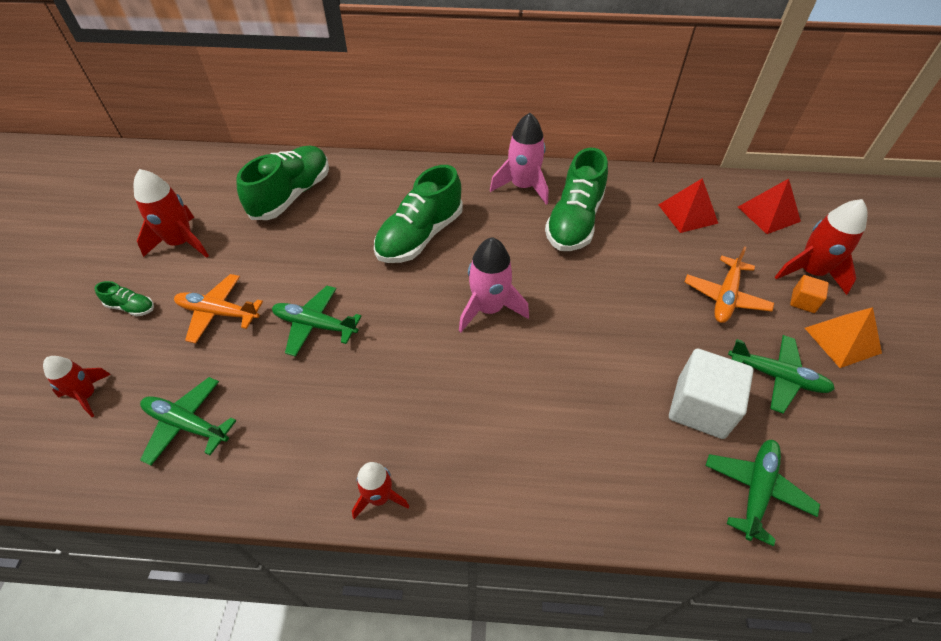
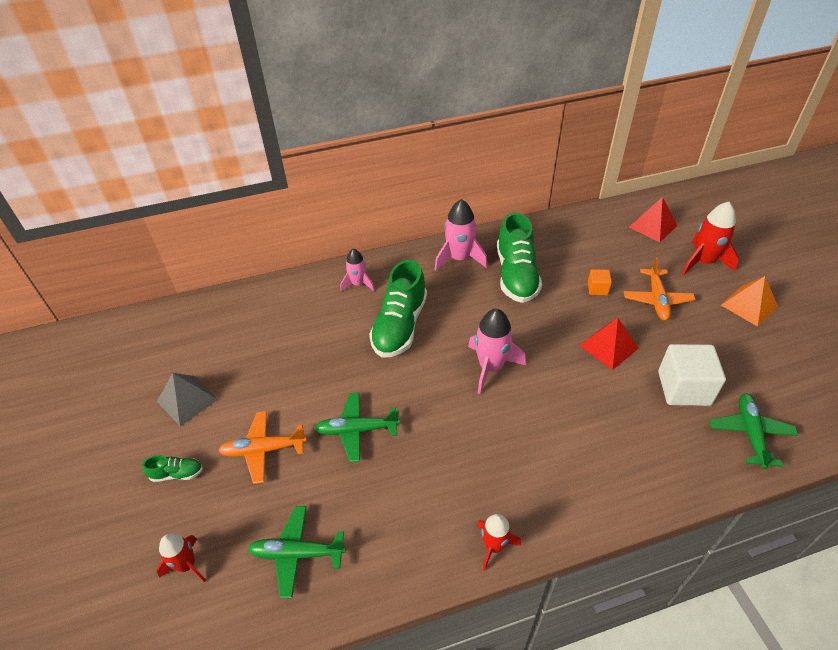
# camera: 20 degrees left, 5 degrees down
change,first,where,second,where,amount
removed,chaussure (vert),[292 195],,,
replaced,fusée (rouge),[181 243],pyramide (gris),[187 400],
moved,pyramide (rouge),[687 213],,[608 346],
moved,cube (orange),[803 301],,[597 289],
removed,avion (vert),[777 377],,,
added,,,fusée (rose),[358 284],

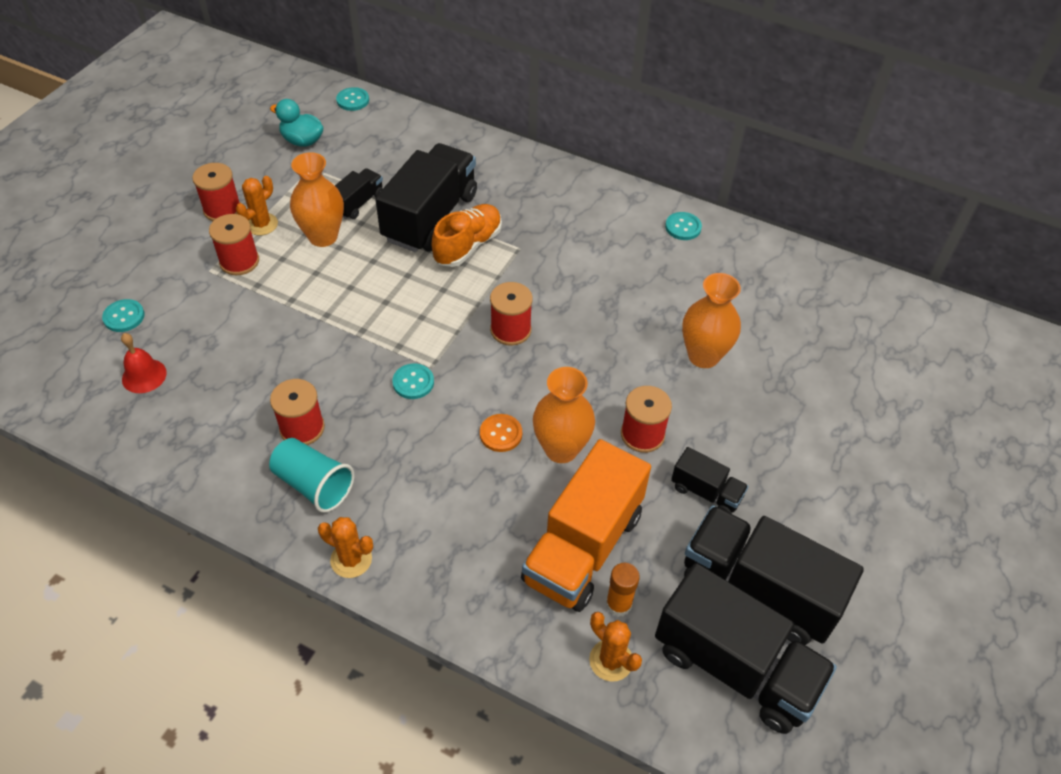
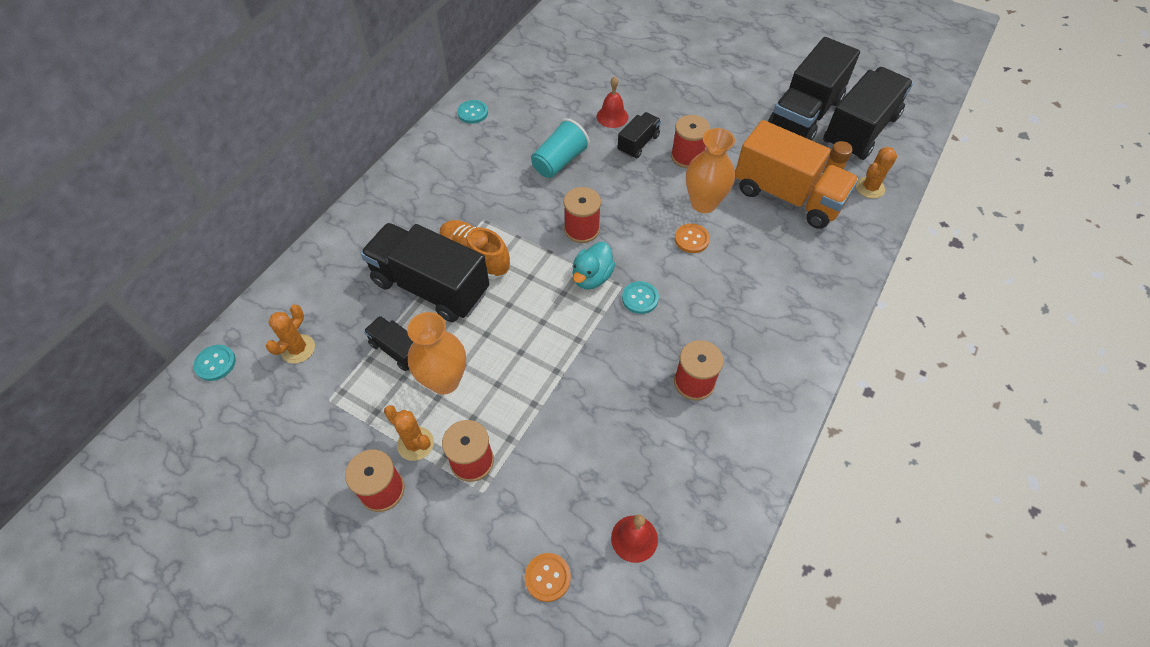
# camera: 85 degrees left, 5 degrees up
change,first,where,second,where,amount
moved,canard (turquoise),[302 141],,[592 277],
replaced,vase (orange),[703 356],cloche (rouge),[612 116],
recoloured,bouton (turquoise),[124 317],bouton (orange),[547 577],
moved,gobelet (turquoise),[313 485],,[559 162],
moved,camion (noir),[706 492],,[638 144],
moved,cactus (orange),[351 559],,[298 349],

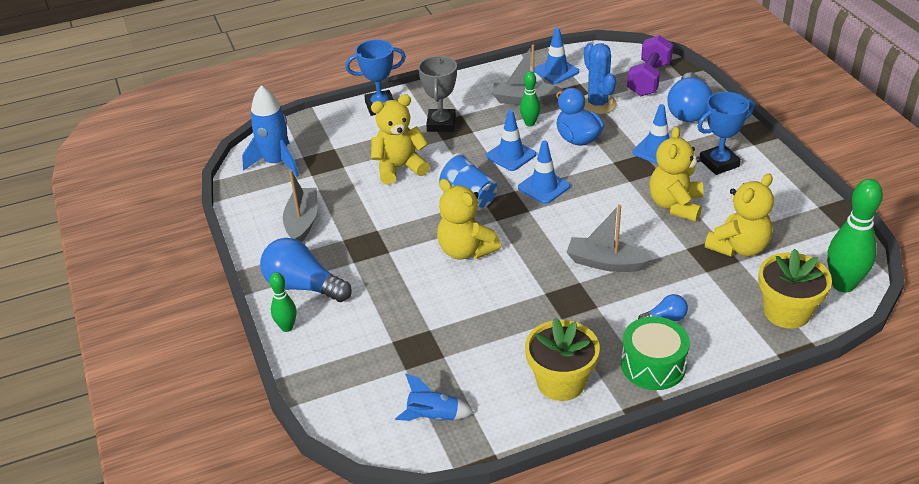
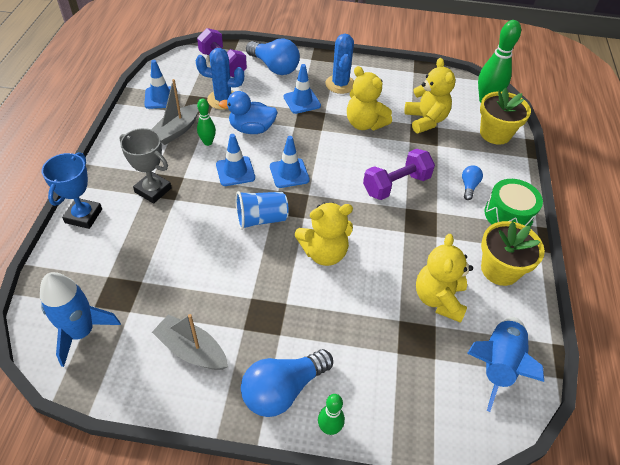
# camera: 65 degrees left, 10 degrees up
change,first,where,second,where,amount
replaced,trophée (bleu),[719 163],cactus (bleu),[340 84],
moved,ours en peluche (jaune),[399 168],,[438 299],
replaced,bateau (gris),[606 263],haltère (violet),[396 185],
resized,fusée (bleu),[433 416],,[497 364],x1.62

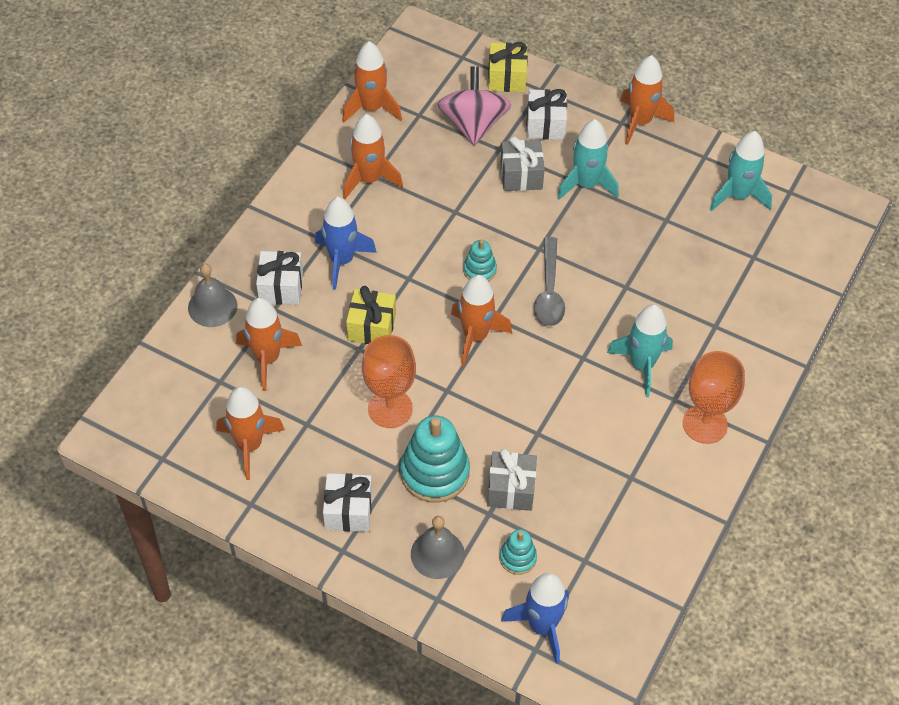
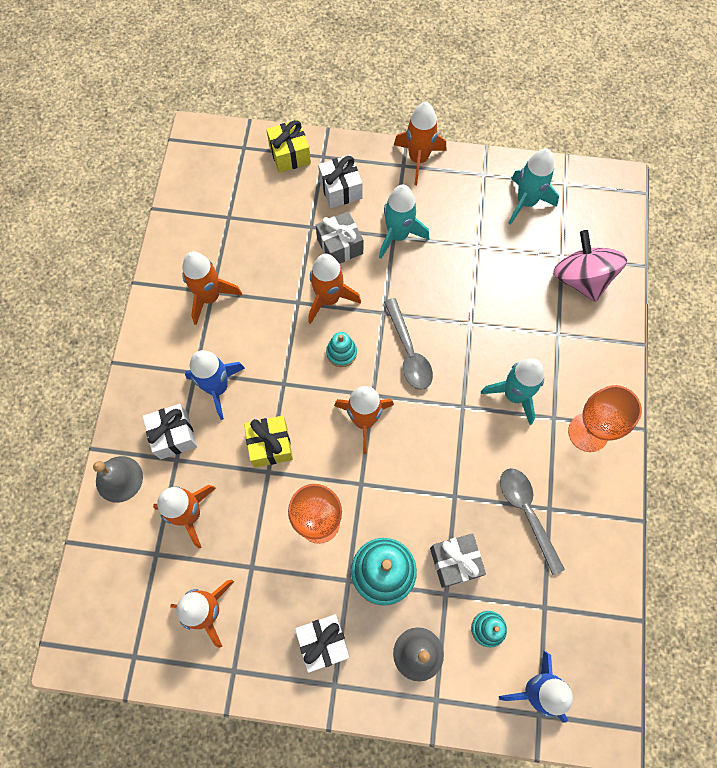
# camera: 20 degrees left, 15 degrees up
change,first,where,second,where,amount
moved,fusée (orange),[371 108],,[329 299],
moved,toupie (rose),[473 124],,[581 279],
added,,,cuillère (gris),[526 513],

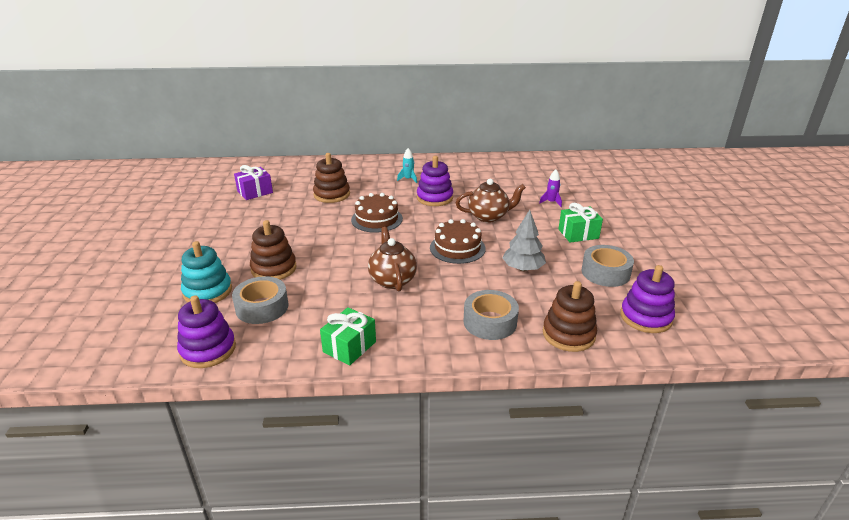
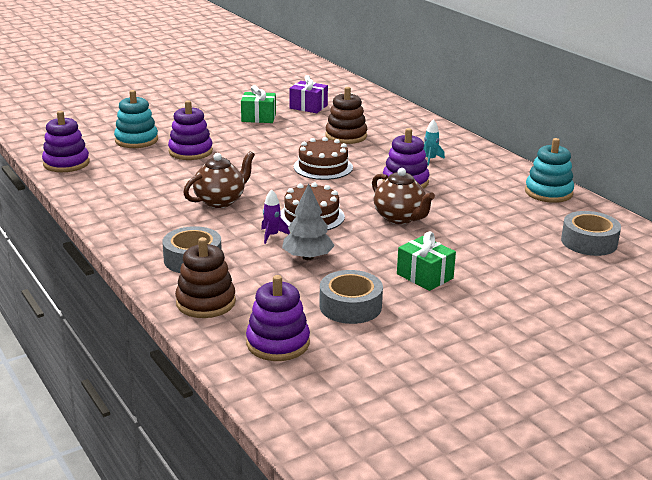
# camera: 60 degrees right, 5 degrees down
change,first,where,second,where,amount
moved,fusée (violet),[551 202],,[272 235],
recoloured,jouet à empiler (marron),[274 268],jouet à empiler (violet),[190 152],
moved,ruban adhésif (gris),[262 307],,[589 242],
moved,cadeau (vert),[349 347],,[258 118],
added,,,jouet à empiler (turquoise),[548 192],

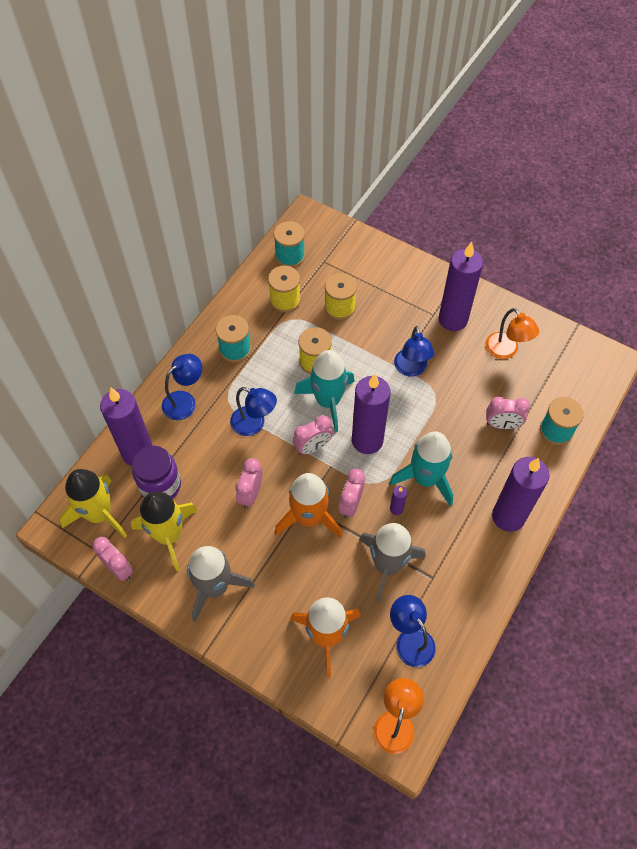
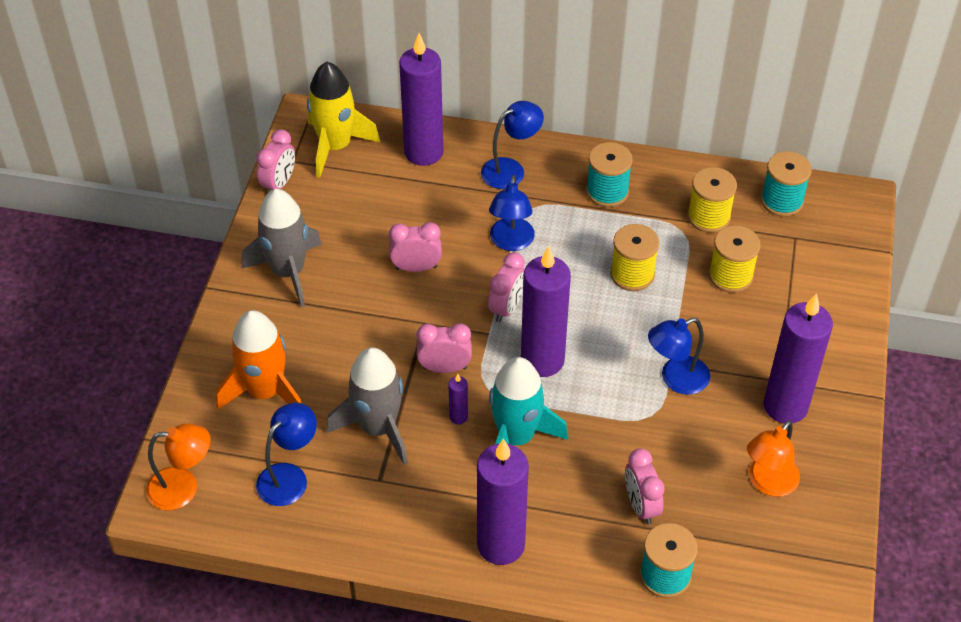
# camera: 70 degrees right, 10 degrees down
change,first,where,second,where,amount
removed,fusée (turquoise),[328 401],,,
turned,lampe (bleu),[185 401],,[511 169],60 degrees counterclockwise
turned,réveil (rose),[312 447],,[506 308],105 degrees counterclockwise
removed,bocal (violet),[160 485],,,
removed,fusée (orange),[309 517],,,
removed,fusée (jaune),[168 535],,,

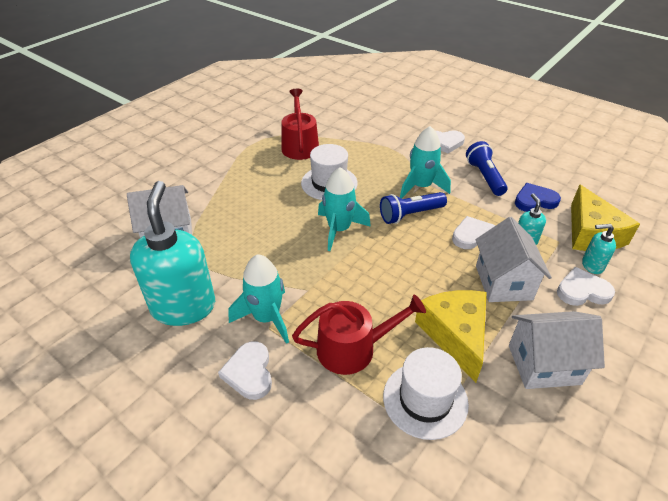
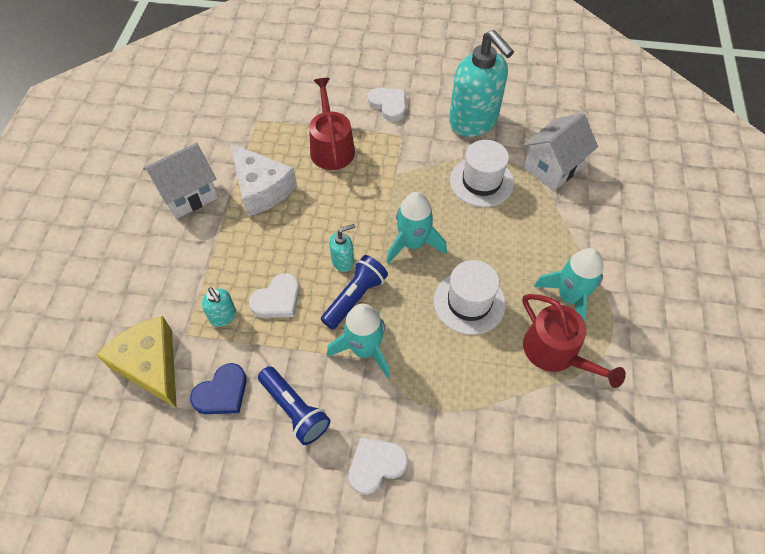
# camera: 150 degrees right, 15 degrees up
change,first,where,second,where,amount
removed,maison (blanc),[503 282],,,
moved,distributeur de savon (turquoise),[592 265],,[343 261],
moved,fusée (turquoise),[266 318],,[569 297],
removed,cœur (blanc),[582 291],,,
recoloured,fromage (jaune),[455 335],fromage (blanc),[261 188],
turned,arrosoir (rouge),[353 348],,[331 147],120 degrees clockwise
moved,chapeau (blanc),[425 399],,[481 181],

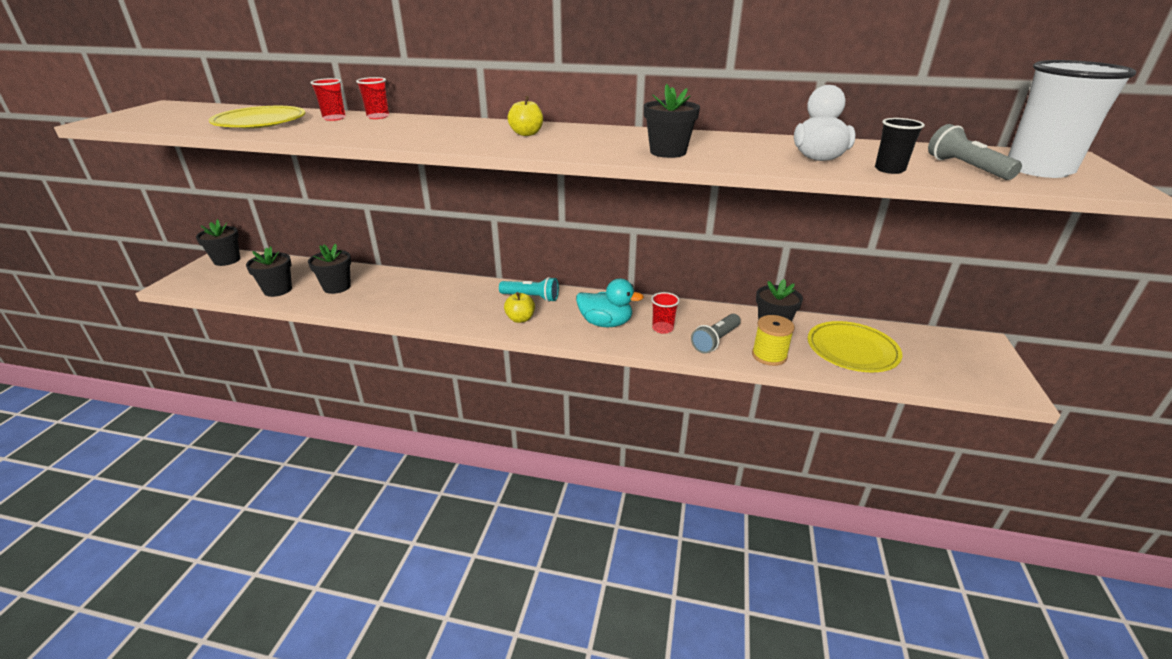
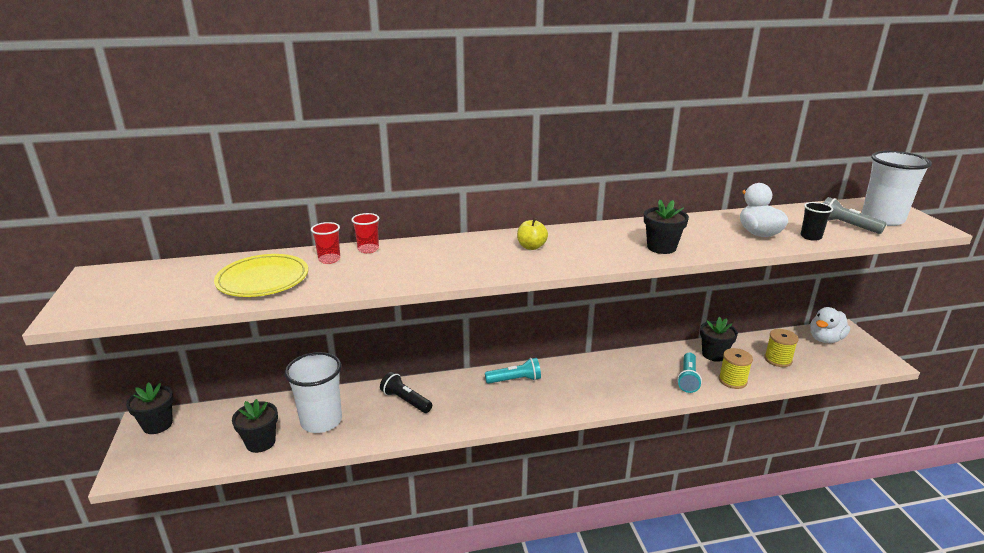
# camera: 25 degrees left, 5 degrees down
change,first,where,second,where,amount
replaced,pot de fleurs (noir),[337 287],gobelet (blanc),[321 421],
removed,canard (turquoise),[605 323],,,
removed,pomme (jaune),[520 319],,,
removed,gobelet (rouge),[662 328],,,
recoloured,lampe de poche (gris),[715 341],lampe de poche (turquoise),[688 379],
replaced,assiette (jaune),[852 350],bobine (jaune),[778 359],
added,,,canard (blanc),[825 339],
added,,,lampe de poche (noir),[405 400],

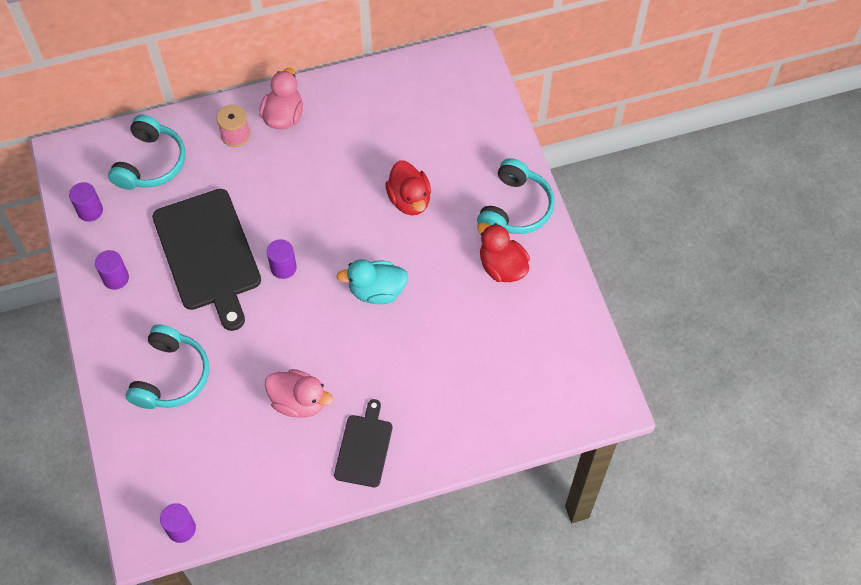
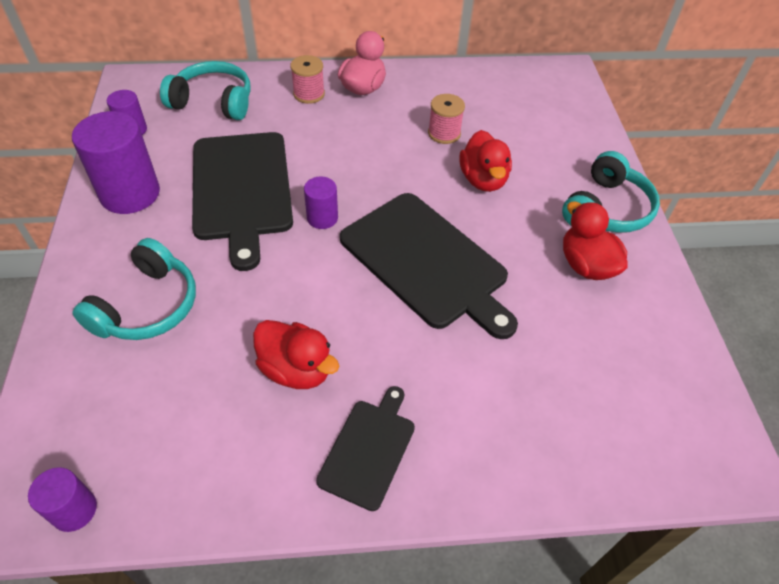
# camera: 10 degrees right, 10 degrees down
change,first,where,second,where,amount
turned,casque audio (turquoise),[151 163],,[213 102],105 degrees counterclockwise
resized,cylindre (violet),[116 278],,[130 193],x1.91
replaced,canard (turquoise),[377 291],planche à découper (noir),[427 262],
recoloured,canard (rose),[299 401],canard (rouge),[296 369],
added,,,bobine (rose),[444 133],

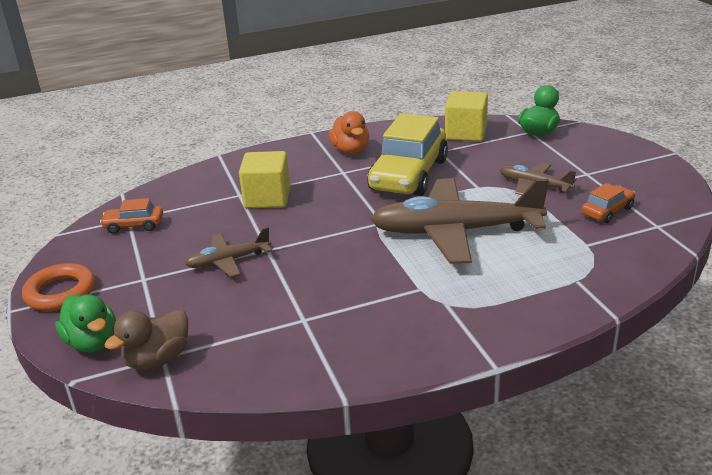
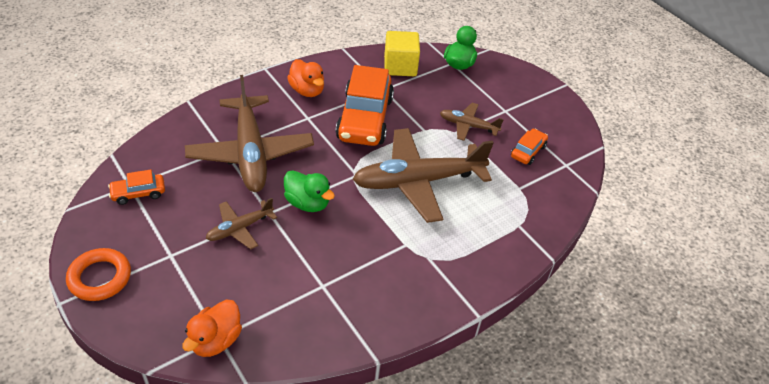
# camera: 20 degrees left, 15 degrees up
change,first,where,second,where,amount
recoloured,voiture (jaune),[408 175],voiture (orange),[365 119],
replaced,cube (jaune),[267 198],avion (marron),[250 153],
moved,canard (vert),[93 343],,[307 203],
recoloured,canard (marron),[157 359],canard (orange),[215 340],

